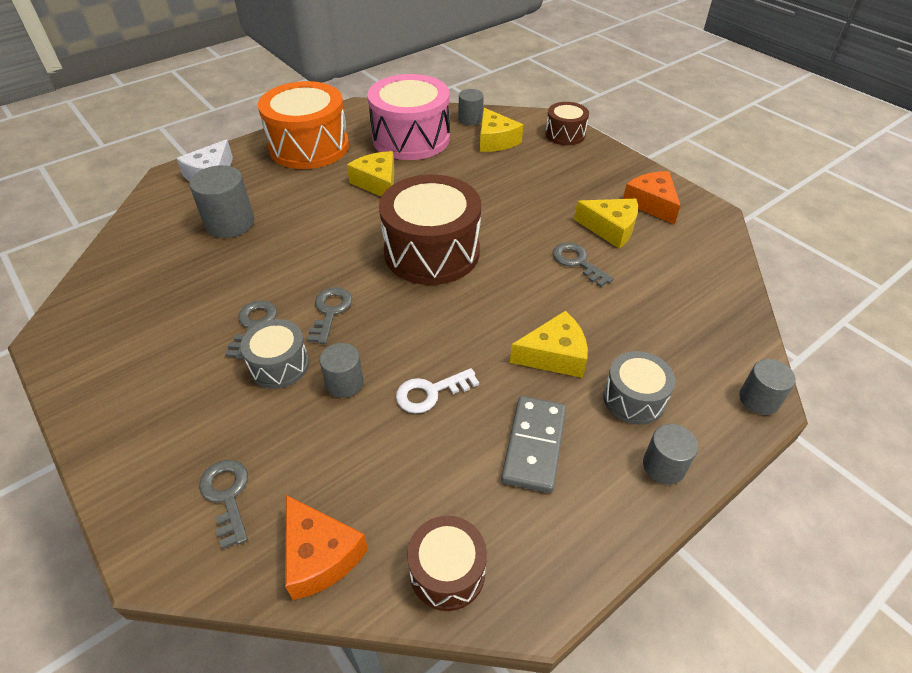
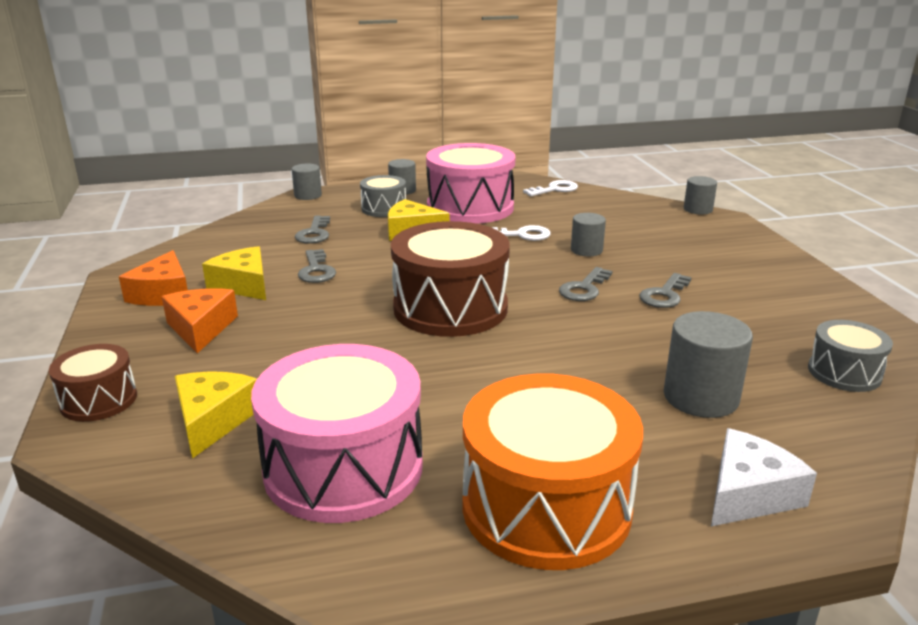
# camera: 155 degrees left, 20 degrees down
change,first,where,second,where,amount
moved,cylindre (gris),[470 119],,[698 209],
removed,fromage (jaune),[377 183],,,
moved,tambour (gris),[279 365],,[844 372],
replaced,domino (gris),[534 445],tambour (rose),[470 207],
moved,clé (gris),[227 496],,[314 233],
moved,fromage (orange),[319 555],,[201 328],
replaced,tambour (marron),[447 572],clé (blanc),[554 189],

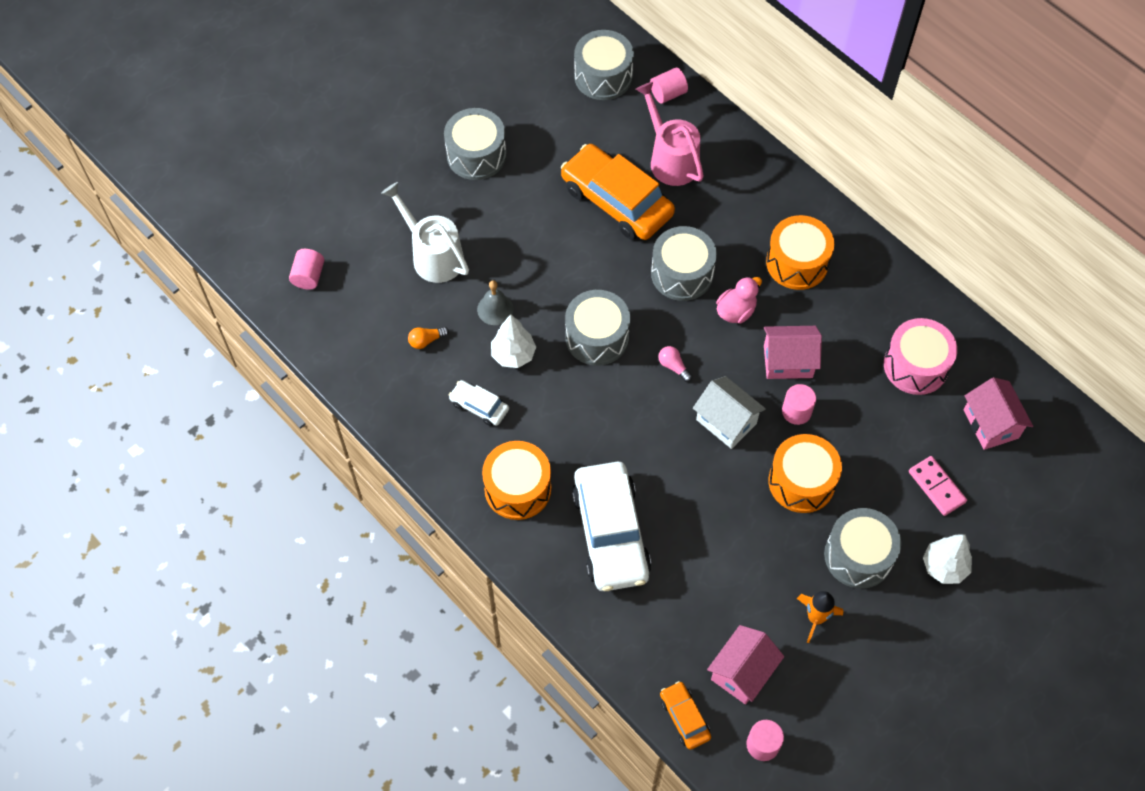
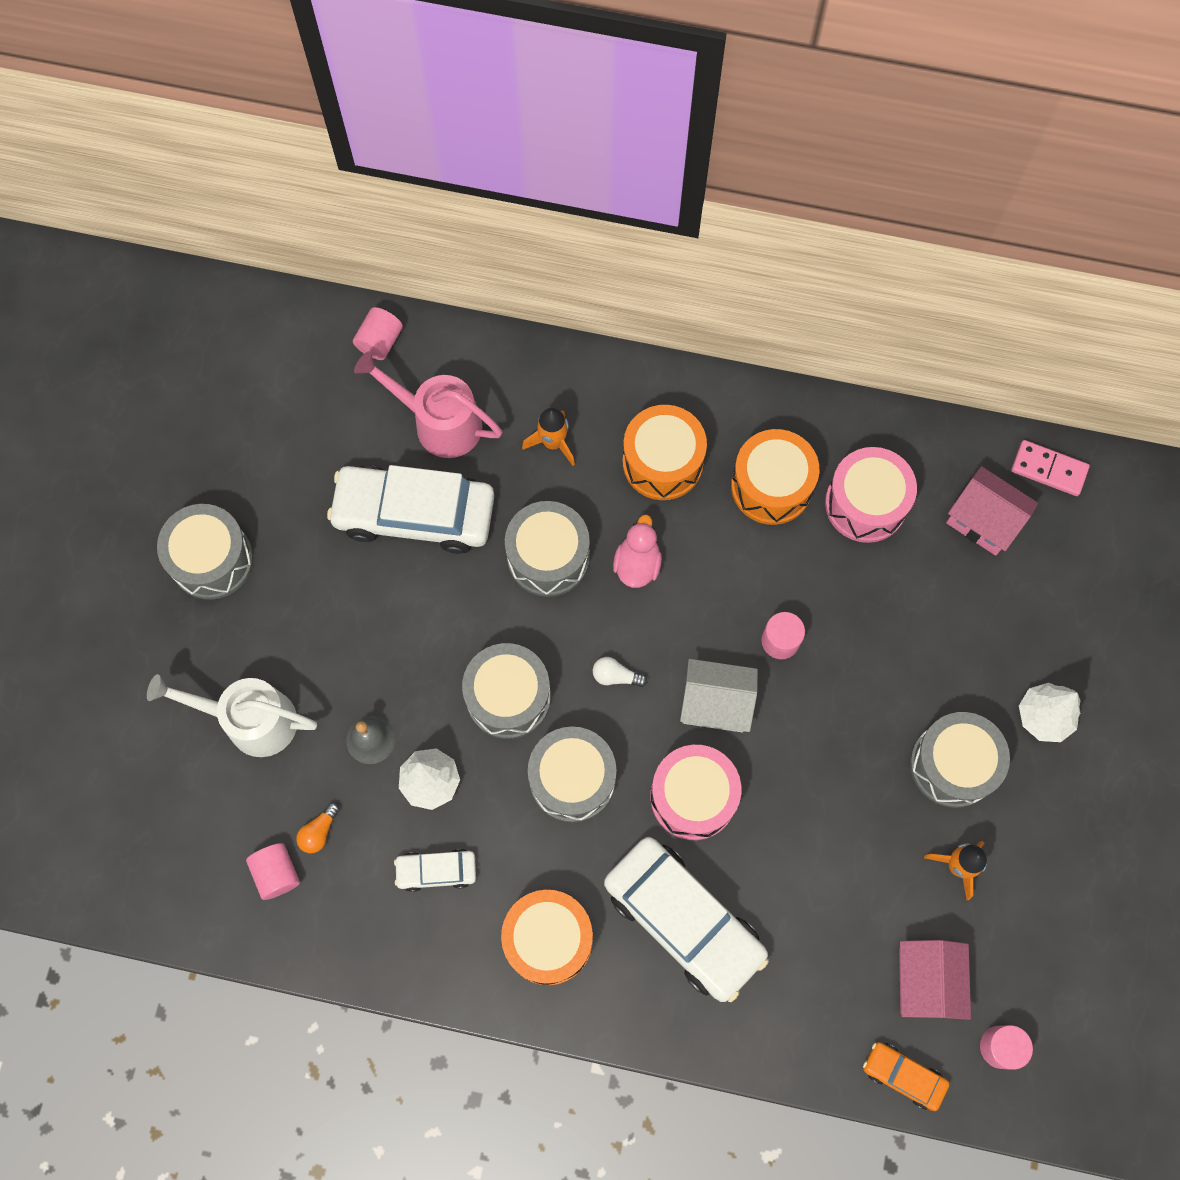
# camera: 35 degrees left, 10 degrees up
change,first,where,second,where,amount
moved,tambour (gris),[603 76],,[572 779],
recoloured,voiture (orange),[616 201],voiture (blanc),[414 514],
moved,cylindre (rose),[309 276],,[277 873],
removed,maison (rose),[788 361],,,
recoloured,ampoule (rose),[673 366],ampoule (blanc),[616 676],
moved,tambour (orange),[801 482],,[771 486],
moved,domino (rose),[937 487],,[1049 469],
added,,,fusée (orange),[553 443],
added,,,tambour (rose),[693 797],

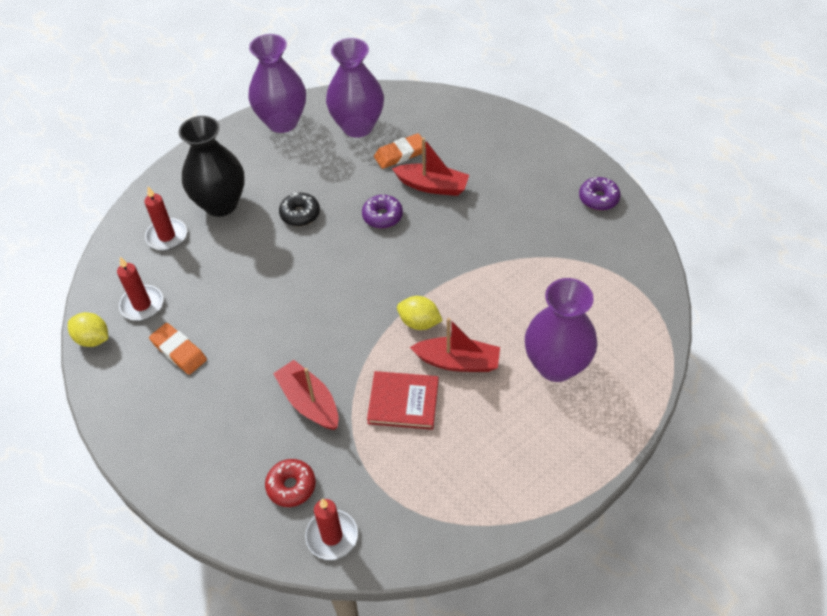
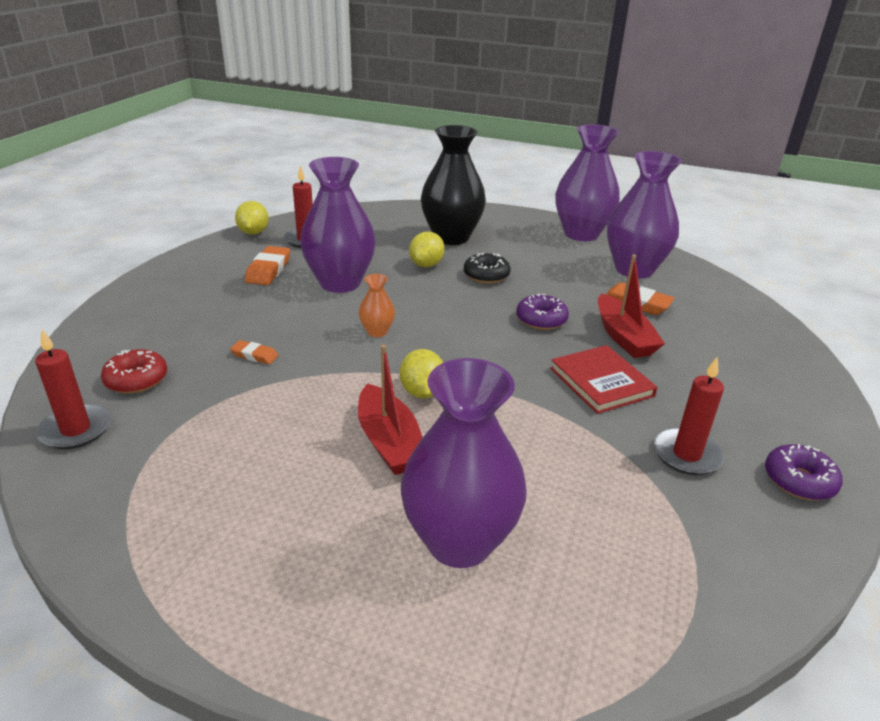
# camera: 55 degrees right, 20 degrees down
change,first,where,second,where,amount
moved,bougie (rouge),[167 236],,[686 454],
replaced,bateau (rouge),[309 402],gomme (orange),[254 355],
moved,livre (rouge),[403 402],,[601 382],
added,,,vase (violet),[340 283],
added,,,citron (jaune),[426 265],
added,,,vase (orange),[377 332],

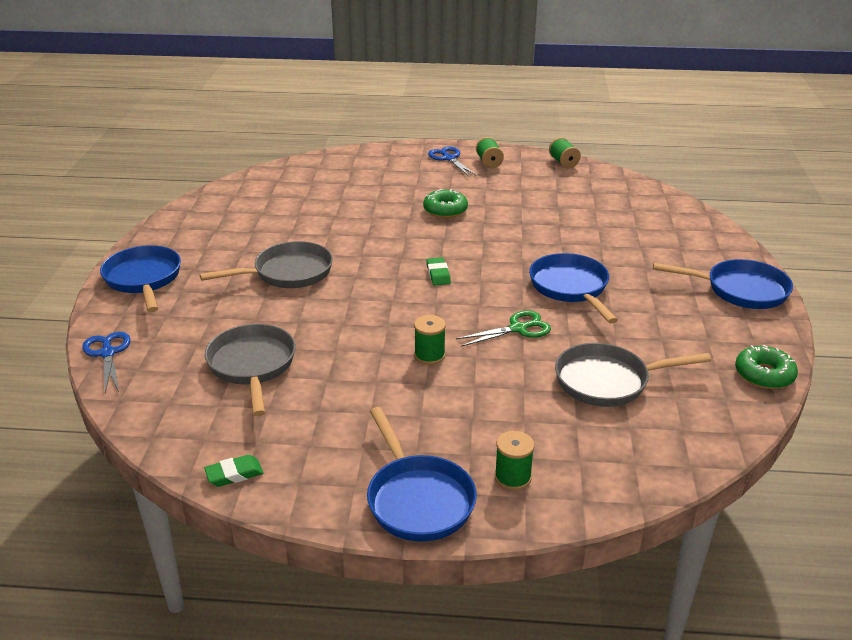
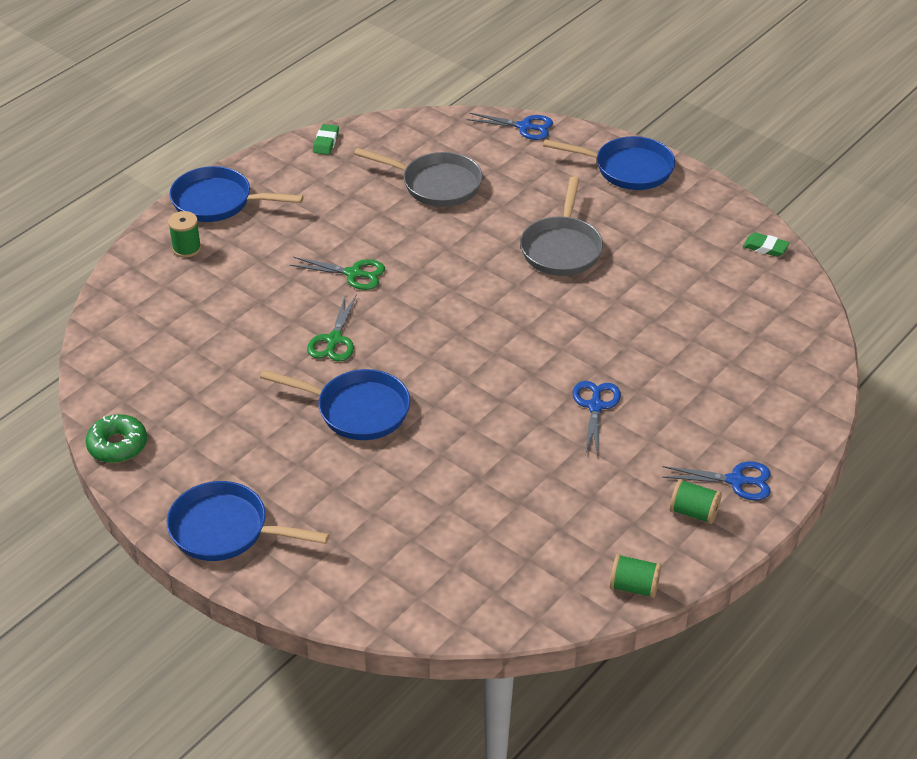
# camera: 125 degrees right, 10 degrees up
change,first,where,second,where,amount
replaced,beignet (vert),[445 210],ciseaux (bleu),[595 406],
moved,gomme (vert),[438 274],,[765 247],
turned,poêle (bleu),[741 290],,[225 530],60 degrees clockwise
replaced,bobine (vert),[429 355],ciseaux (vert),[353 274],
removed,poêle (gris),[607 381],,,

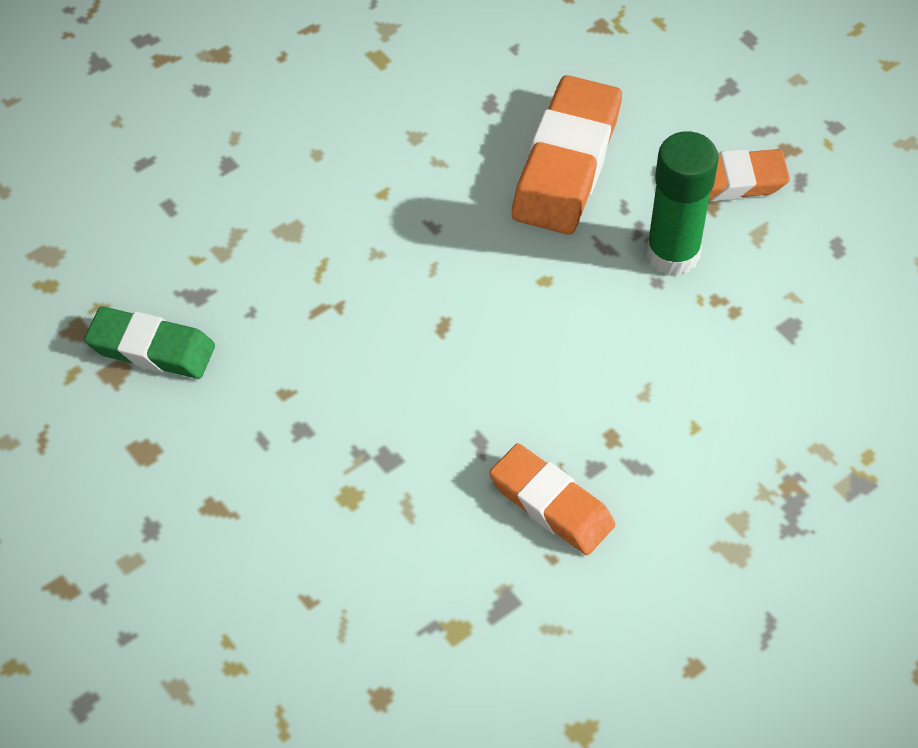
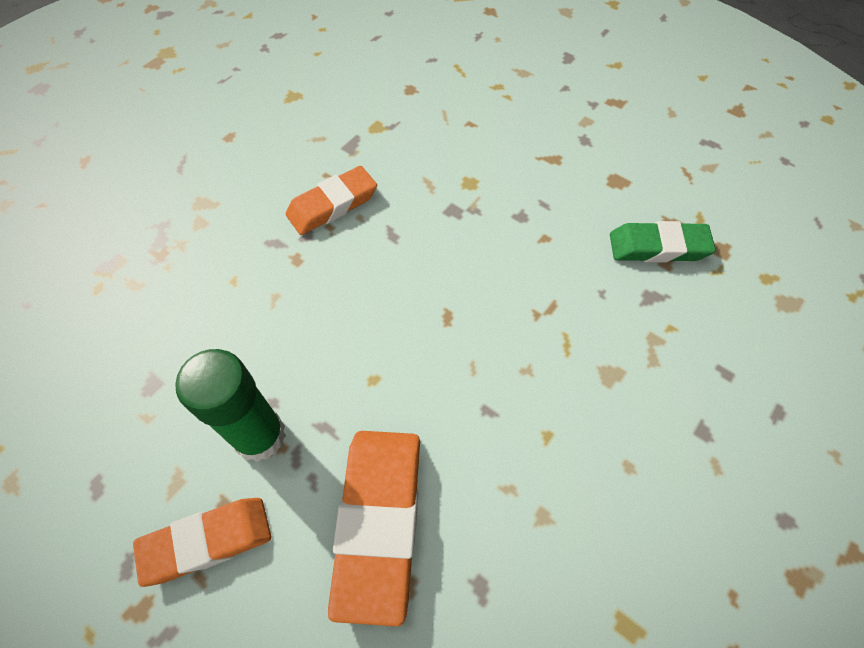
# camera: 165 degrees right, 5 degrees up
change,first,where,second,where,amount
turned,gomme (orange),[551 504],,[332 205],60 degrees counterclockwise

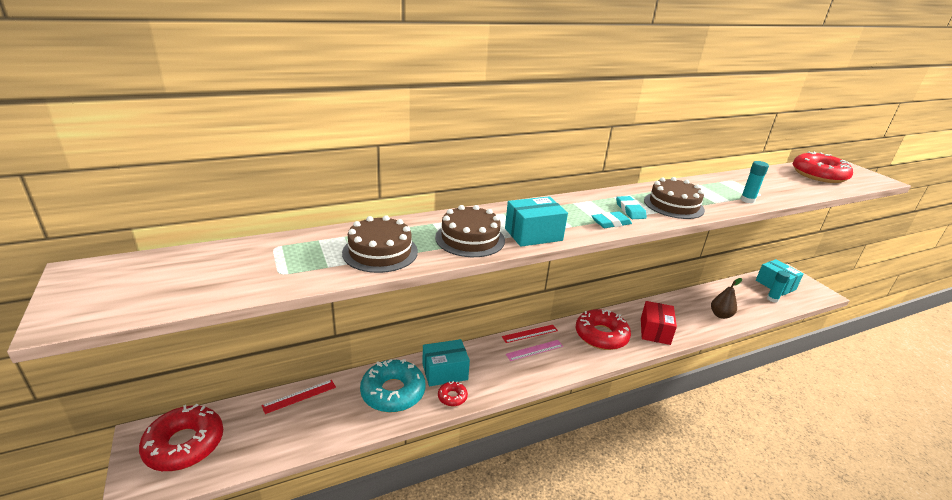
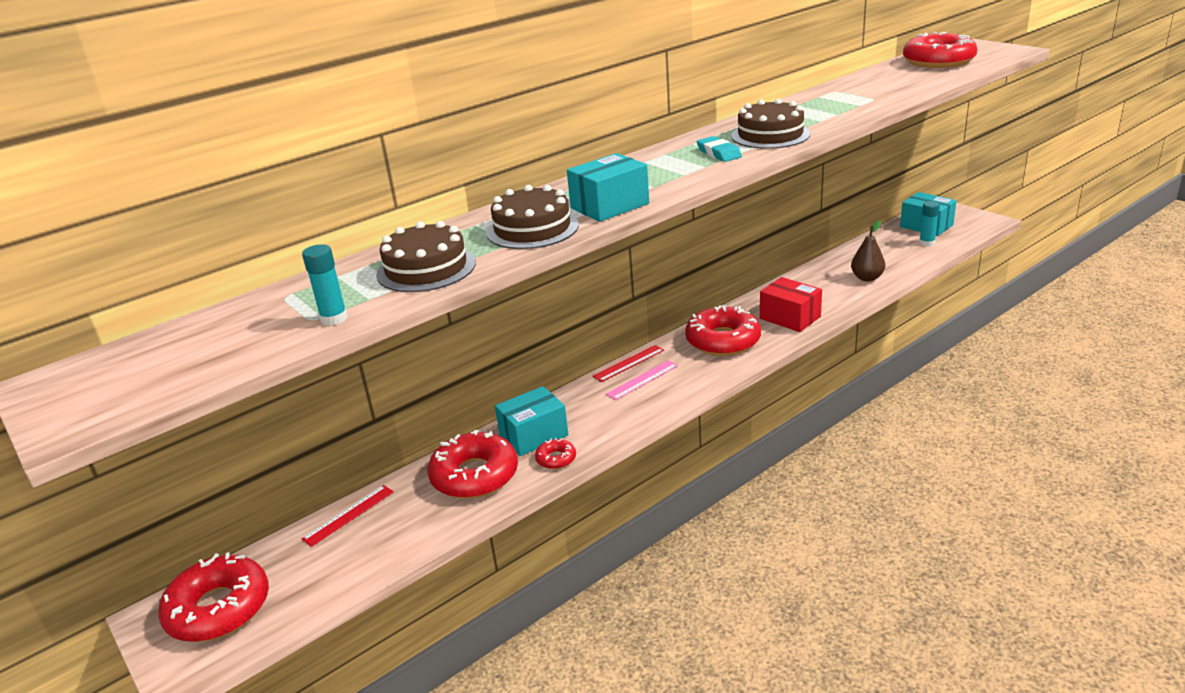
# camera: 10 degrees left, 0 degrees up
change,first,where,second,where,amount
moved,bâton de colle (turquoise),[747 200],,[334 319],
removed,gomme (turquoise),[611 223],,,
turned,boîte (rouge),[655 331],,[790 318],45 degrees counterclockwise
recoloured,beignet (turquoise),[393 392],beignet (rouge),[474 475],

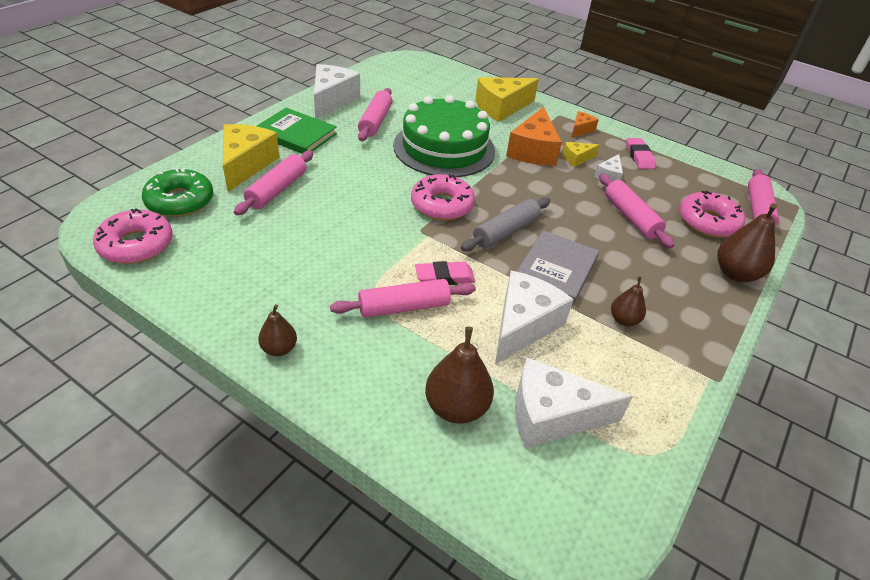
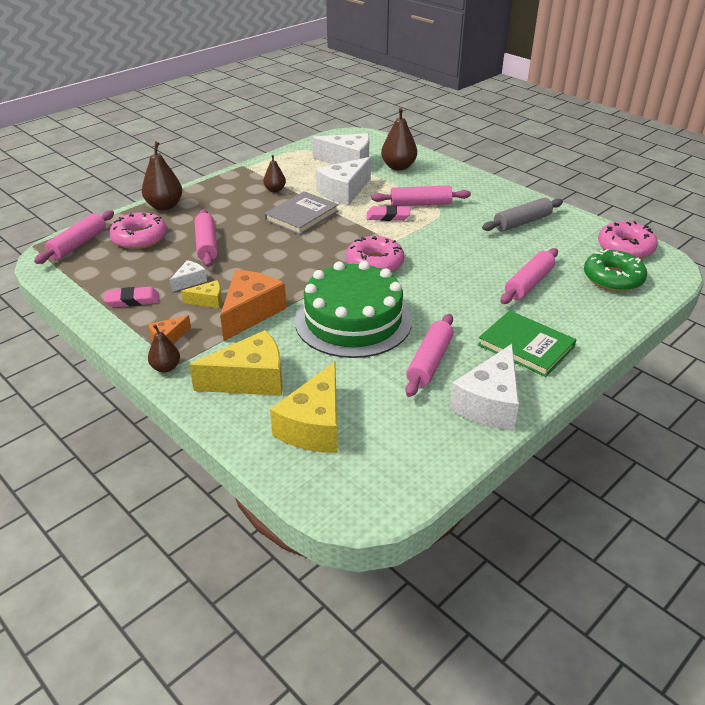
# camera: 165 degrees left, 5 degrees down
change,first,where,second,where,amount
moved,fromage (jaune),[246 164],,[314 426],
turned,gomme (rose),[639 156],,[132 300],75 degrees clockwise
moved,rouleau à pâtisserie (gris),[506 232],,[522 222],
moved,poire (marron),[279 349],,[166 367],

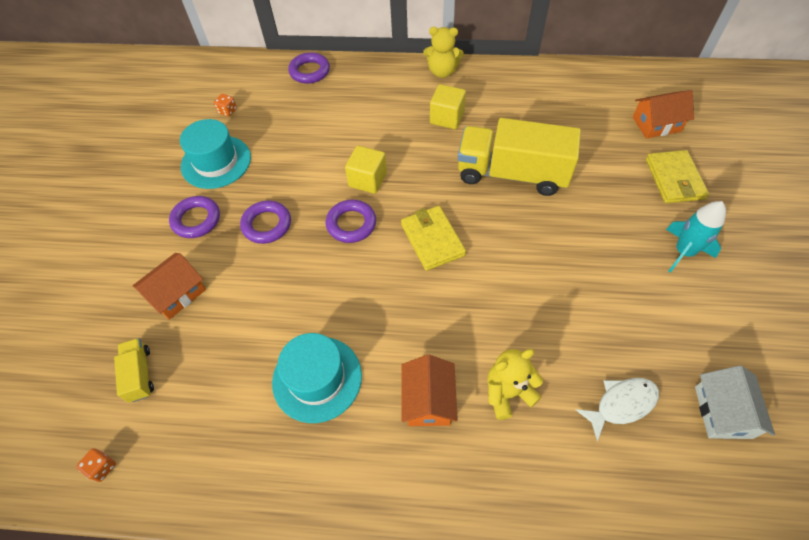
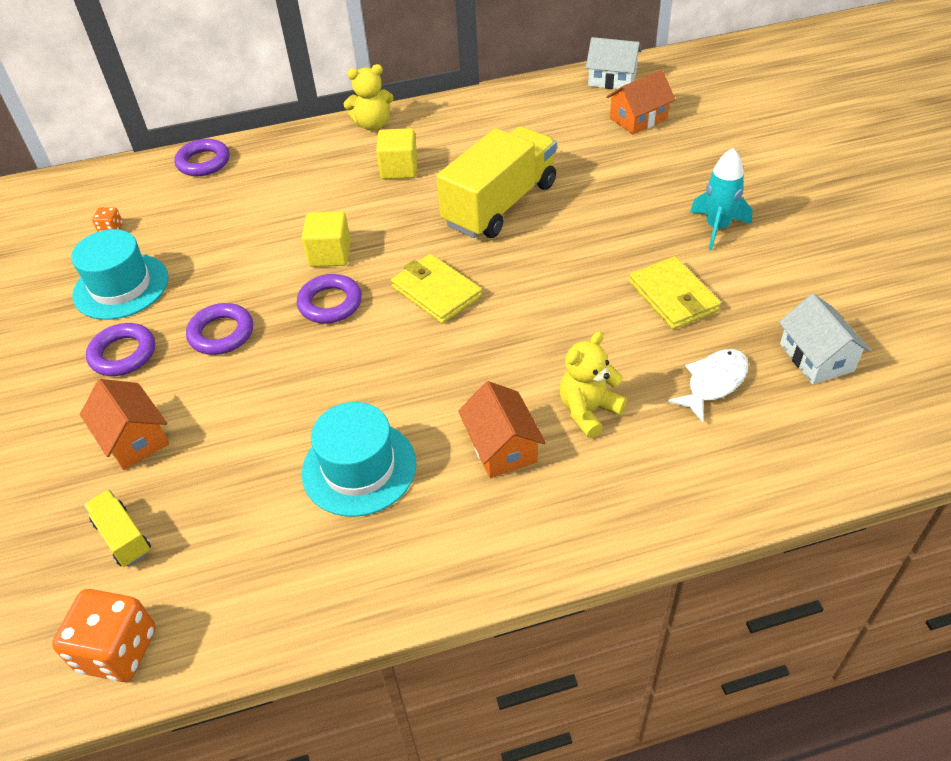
# camera: 20 degrees left, 10 degrees down
change,first,where,second,where,amount
turned,camion (jaune),[512 174],,[500 204],135 degrees clockwise
moved,portefeuille (jaune),[674 179],,[673 296],
turned,maison (orange),[177 294],,[134 438],60 degrees counterclockwise
resized,dé (orange),[102 467],,[118 650],x2.11
added,,,maison (blanc),[612 79],

